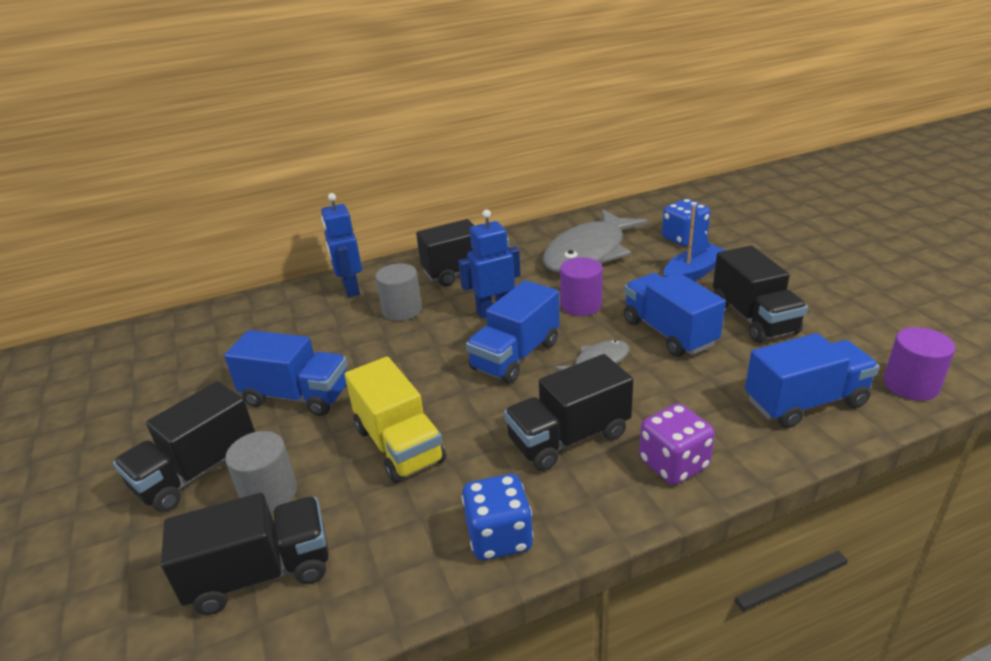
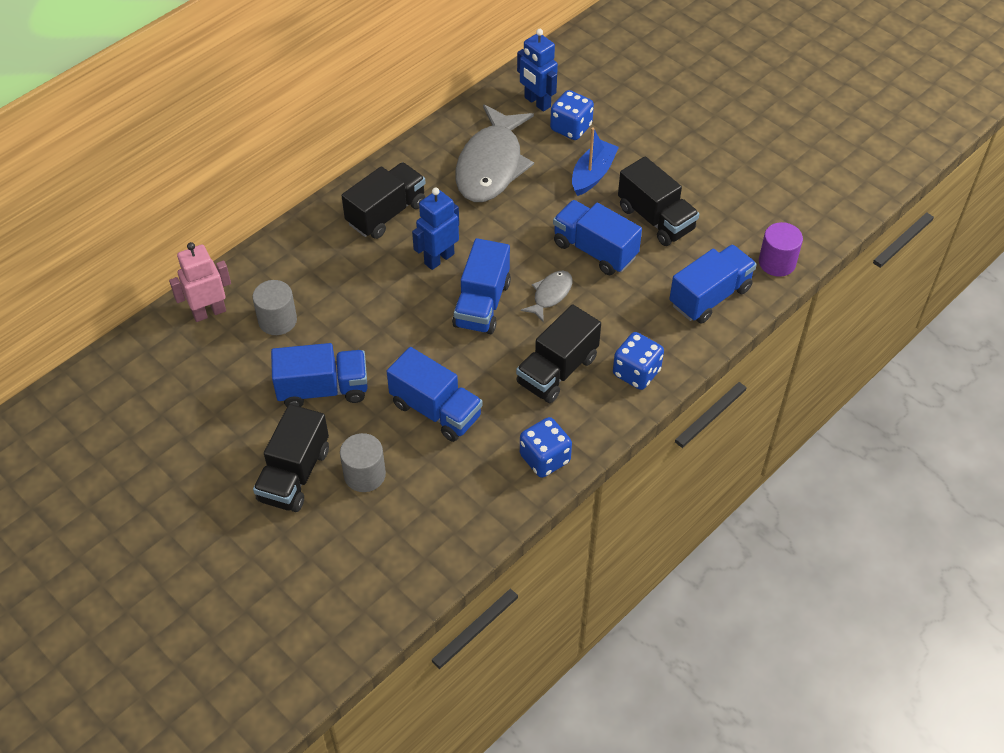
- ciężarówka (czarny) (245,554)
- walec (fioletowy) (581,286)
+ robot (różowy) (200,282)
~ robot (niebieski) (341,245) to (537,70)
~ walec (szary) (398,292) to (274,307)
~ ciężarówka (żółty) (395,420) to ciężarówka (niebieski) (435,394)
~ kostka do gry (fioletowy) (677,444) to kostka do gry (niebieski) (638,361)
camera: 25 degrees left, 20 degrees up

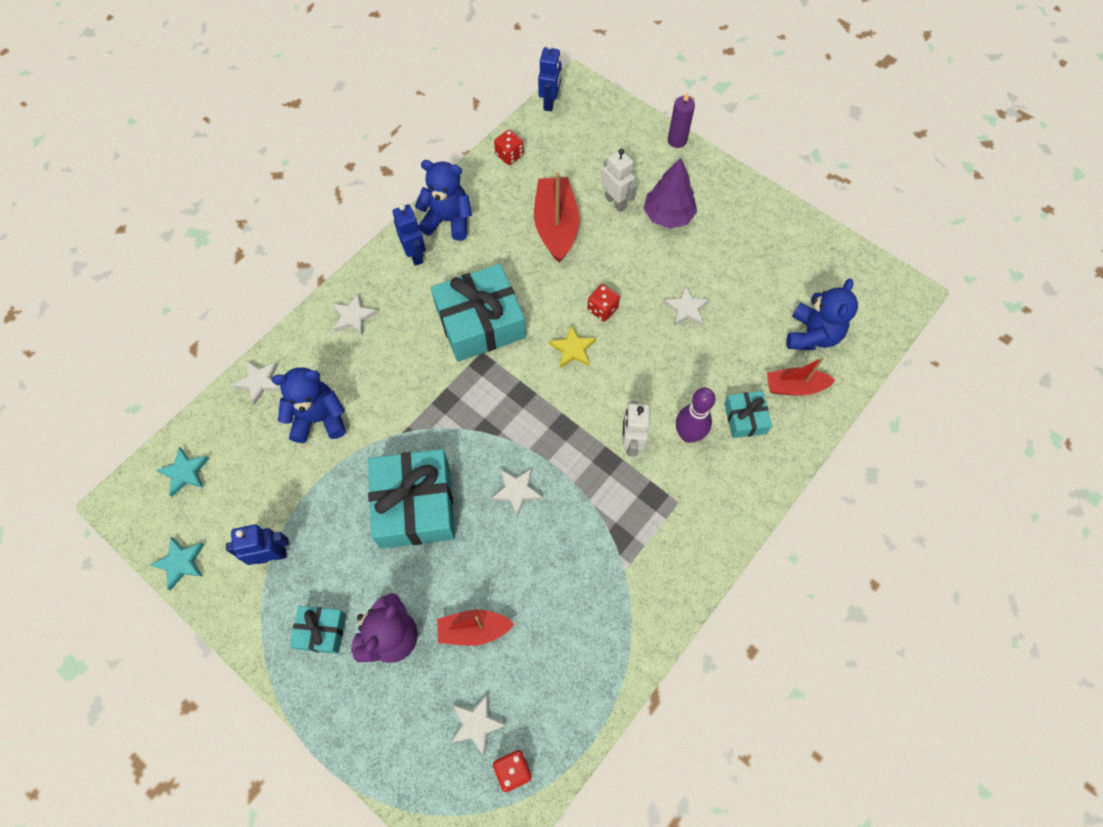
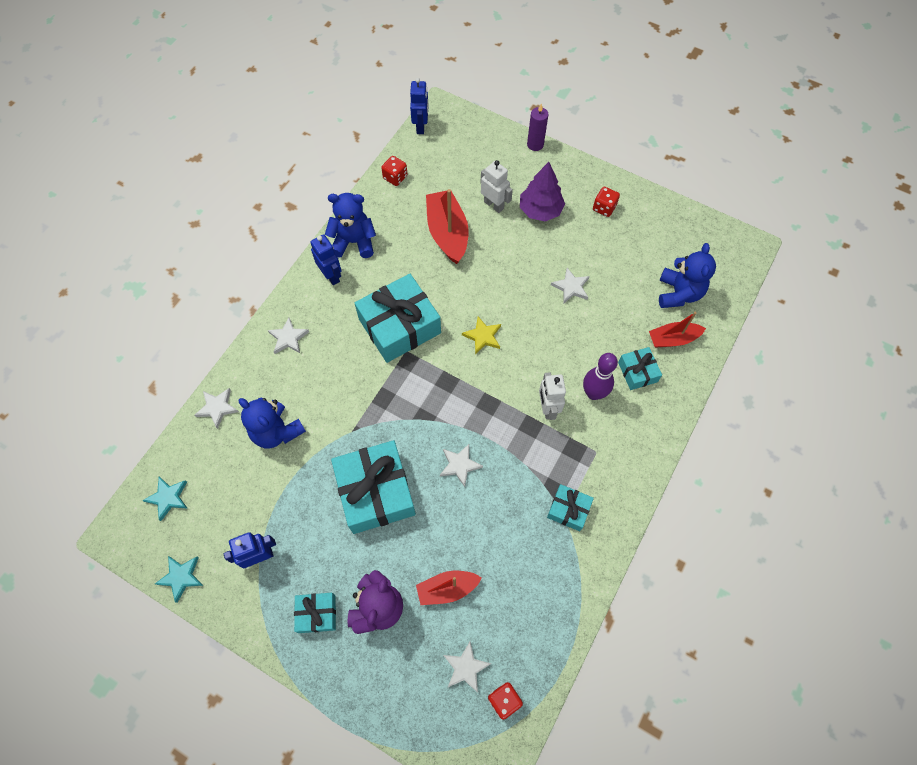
+ prezent (turkusowy) (570,507)
~ kostka do gry (czerwony) (603,302) to (606,202)
~ miś (niebieski) (309,405) = (272,423) 120 degrees counterclockwise
camera: 10 degrees left, 0 degrees up

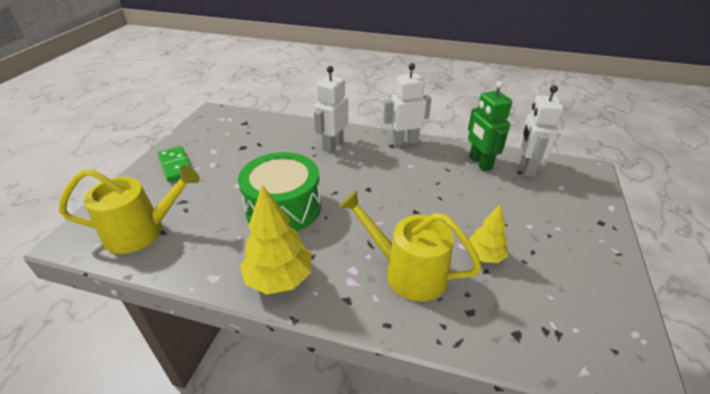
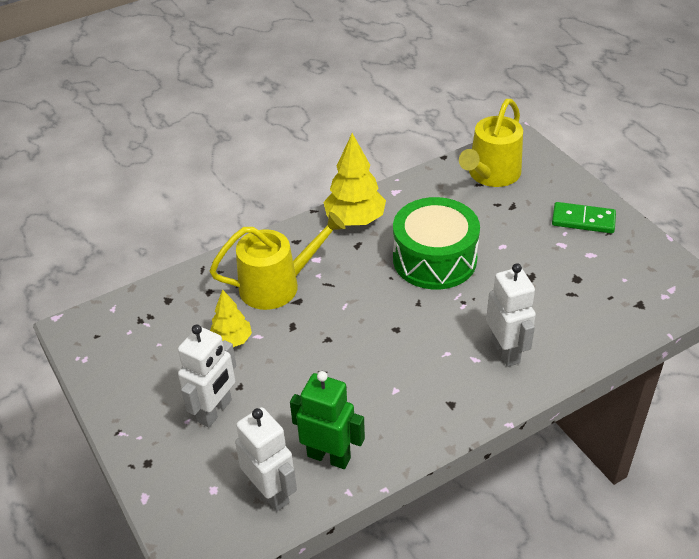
~ robot (biały) (407,104) to (207,375)
camera: 135 degrees right, 5 degrees up

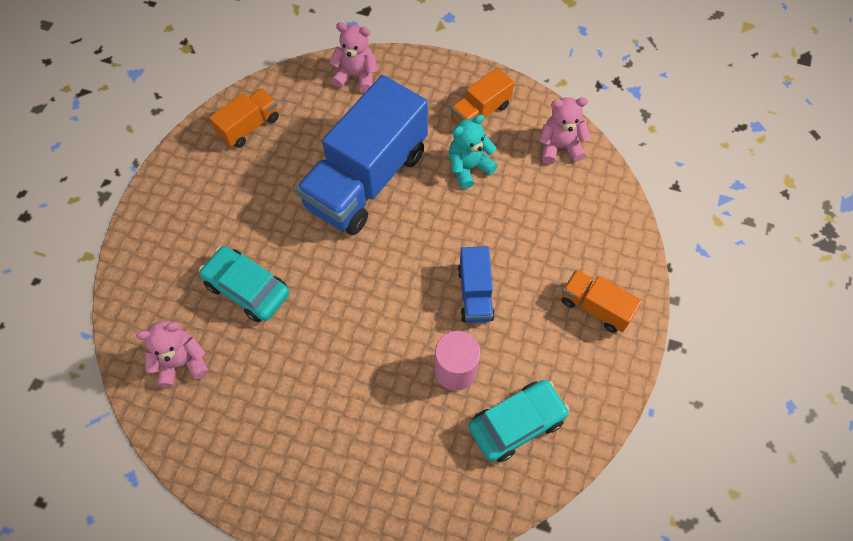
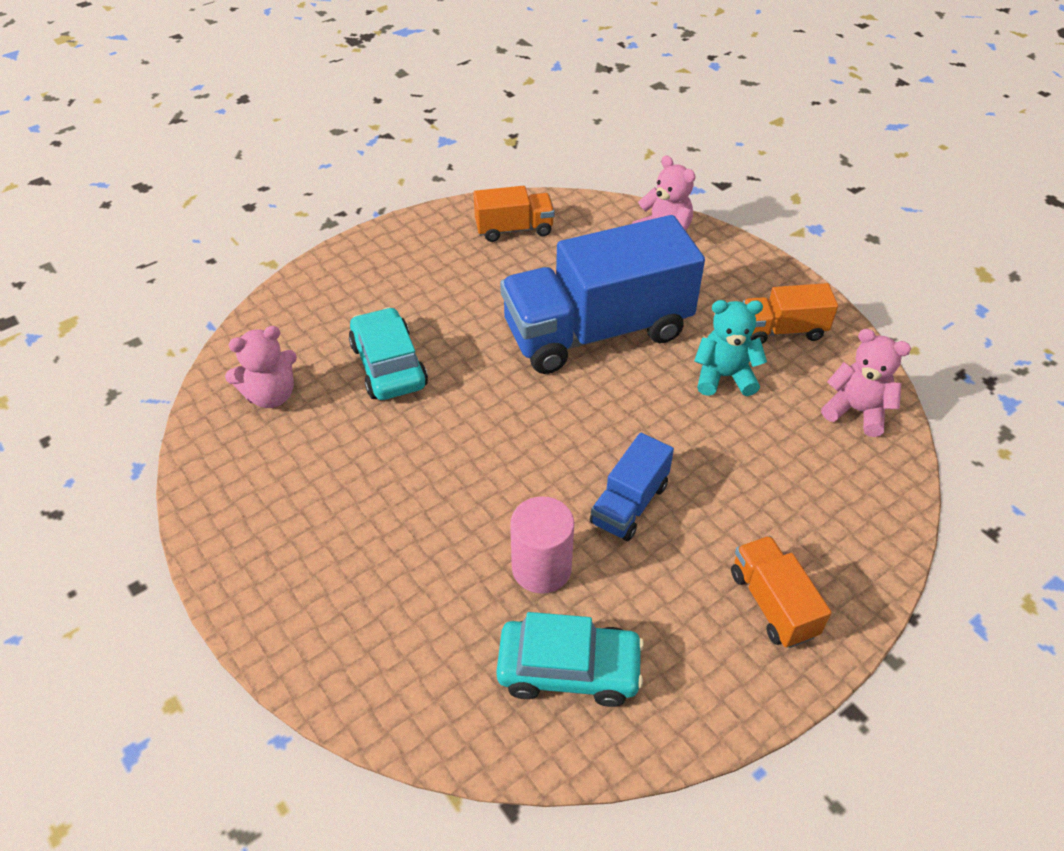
~ miś (różowy) (172,353) = (261,367) 135 degrees clockwise
camera: 35 degrees right, 15 degrees down

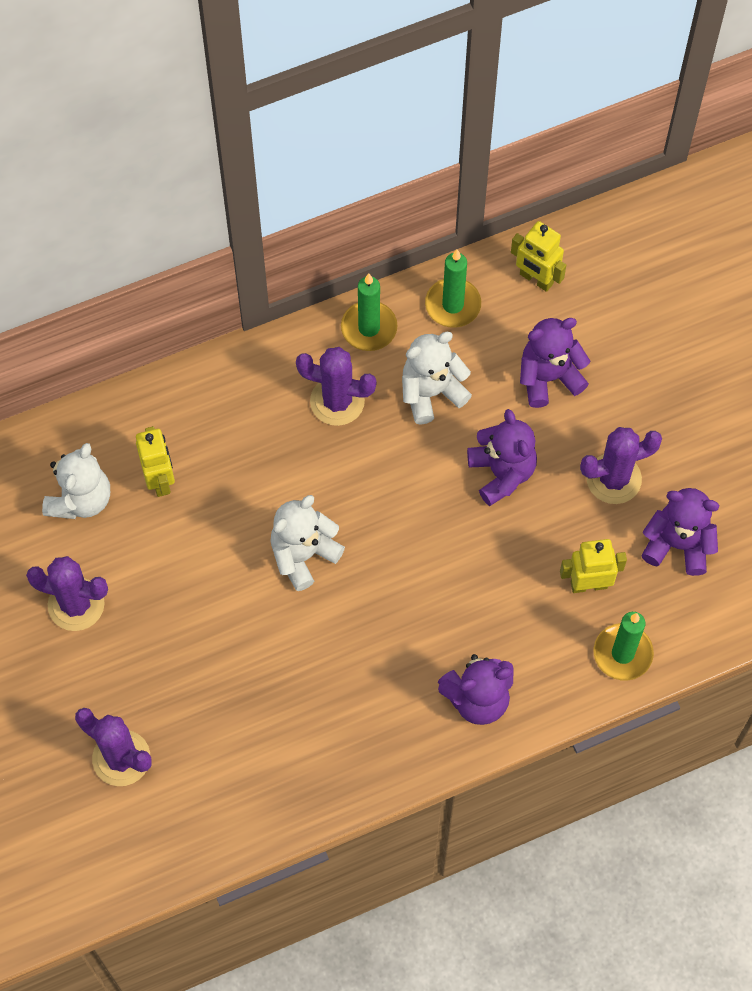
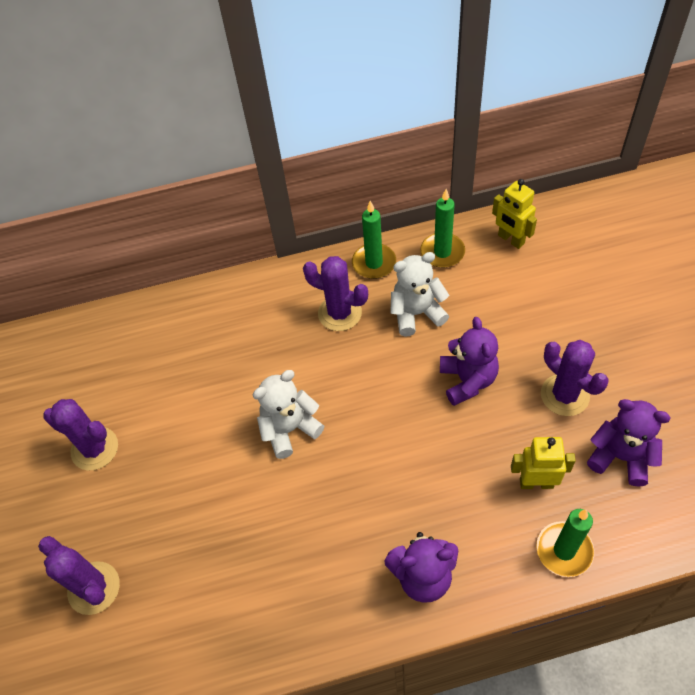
- miś (biały) (76,481)
- robot (żółty) (155,461)
- miś (fioletowy) (555,363)
~ kaktus (fioletowy) (621,465) = (575,378) 60 degrees clockwise
camera: 15 degrees right, 10 degrees down

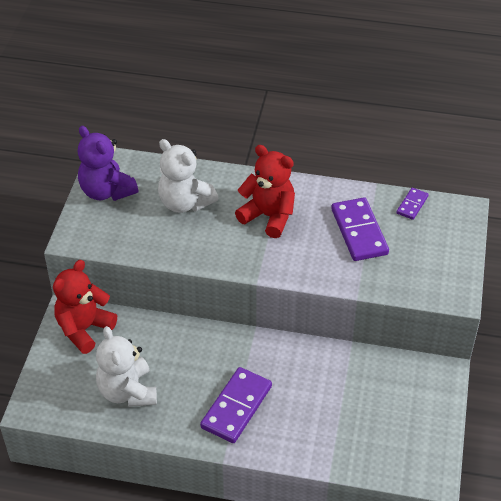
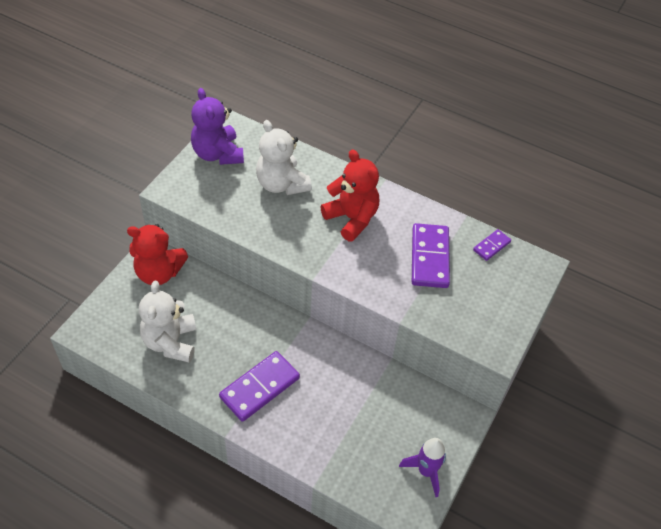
+ rakieta (fioletowy) (422,467)
~ miś (czerwony) (85,307) = (157,254) 135 degrees counterclockwise
camera: 15 degrees right, 5 degrees up

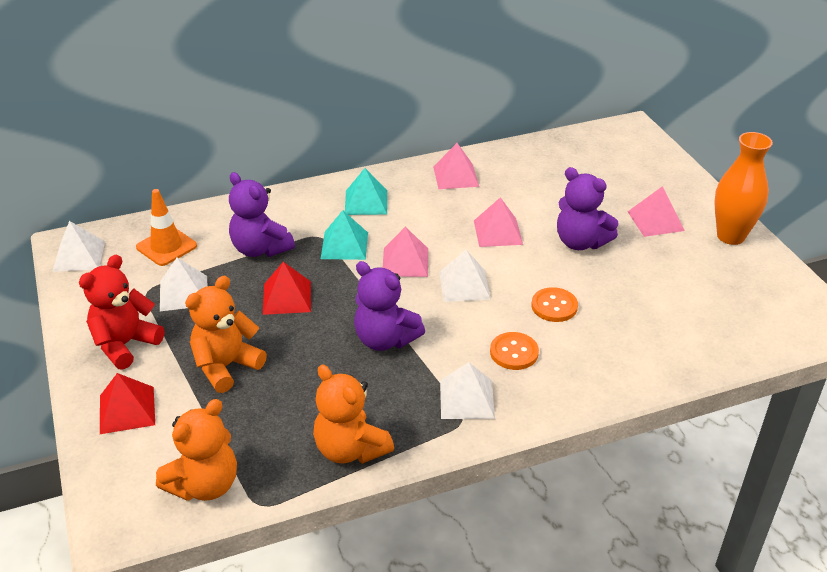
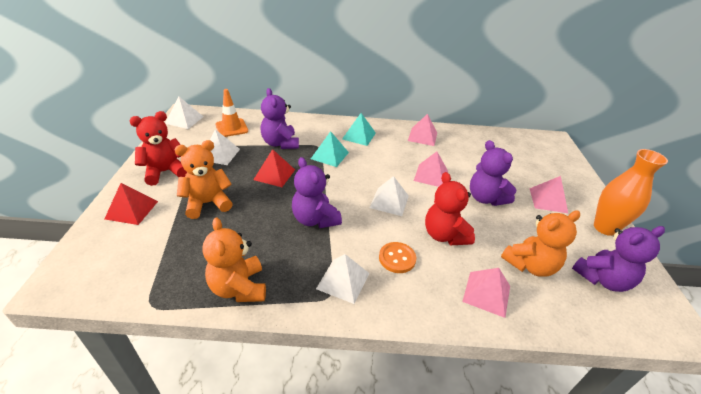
+ miś (fioletowy) (618,259)
~ miś (pomarańczowy) (196,450) to (540,243)
~ piramida (różowy) (405,252) to (486,293)
~ guzik (pomarańczowy) (554,304) to miś (czerwony) (450,208)
camera: 20 degrees right, 0 degrees up

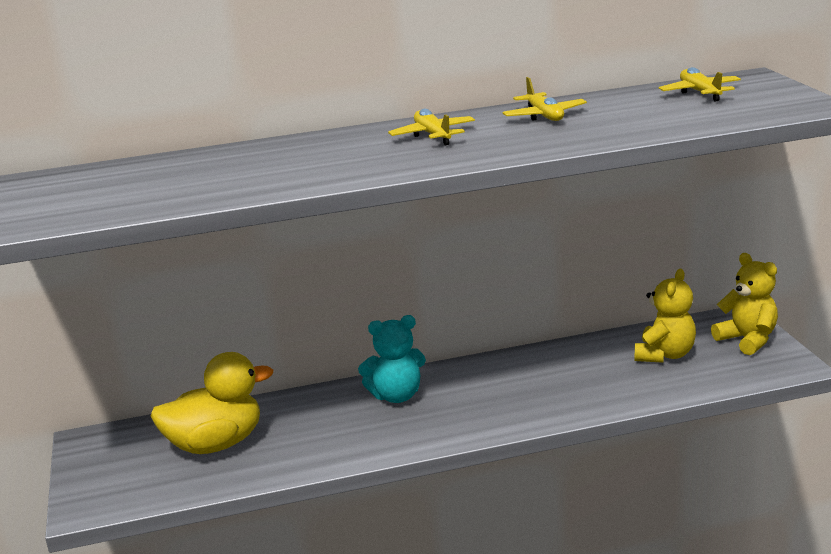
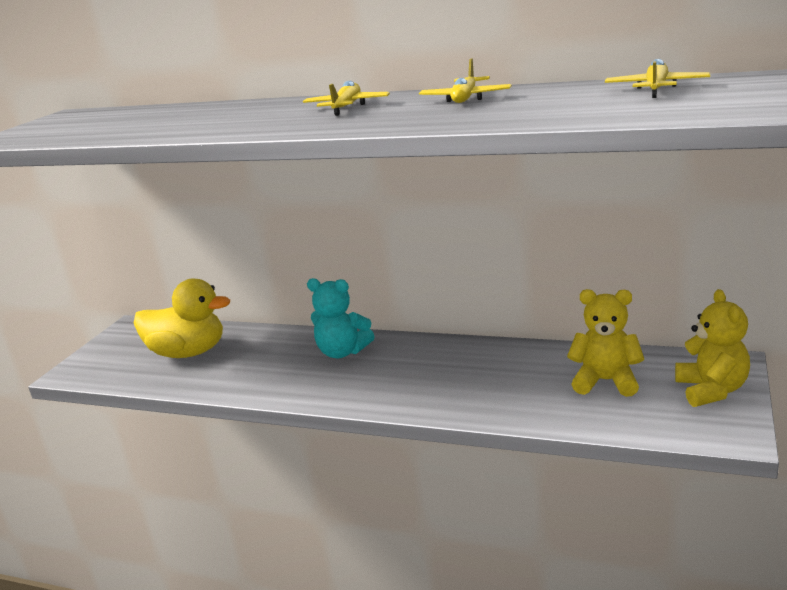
~ miś (żółty) (665,316) = (605,343) 135 degrees counterclockwise
camera: 35 degrees right, 0 degrees up

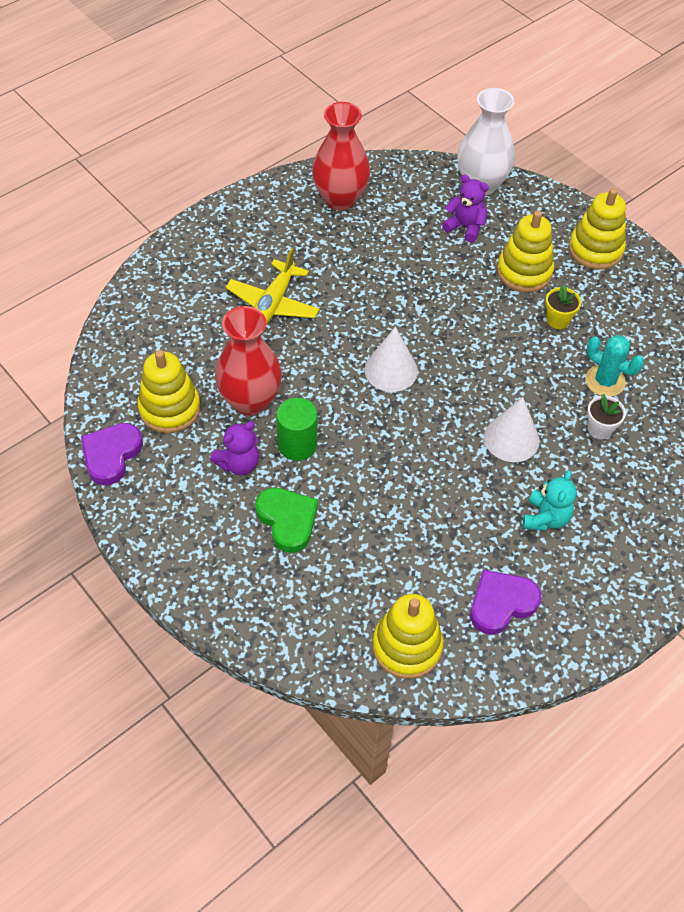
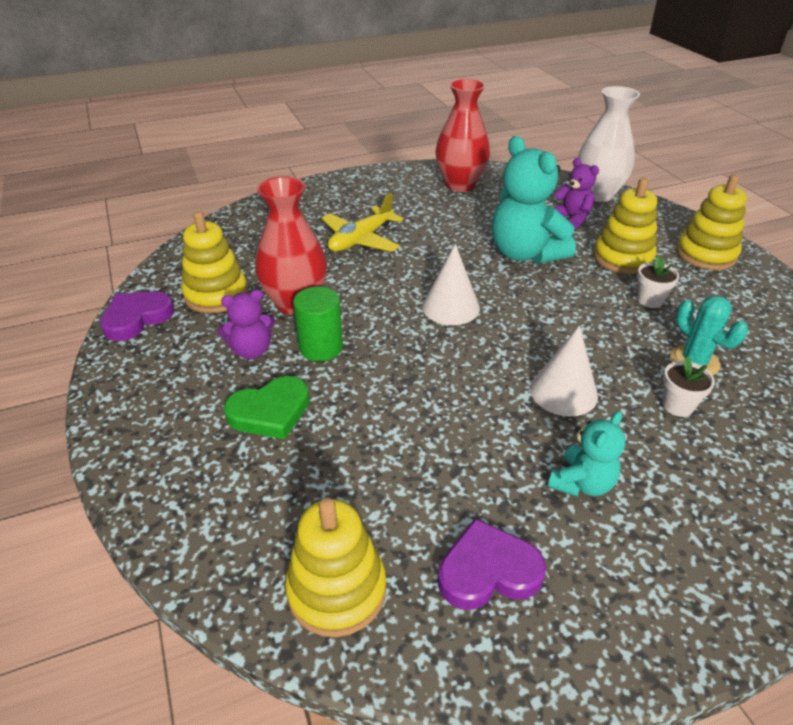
+ miś (turkusowy) (534,200)
~ doniczka (żółty) (563,307) to doniczka (biały) (658,282)
~ serce (zielony) (286,520) = (267,407) 75 degrees clockwise
camera: 20 degrees right, 15 degrees down

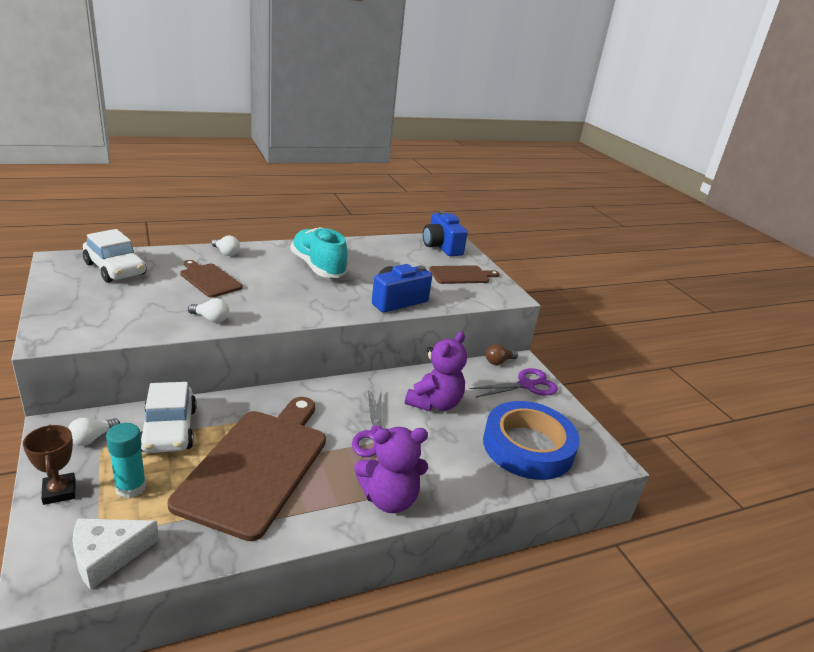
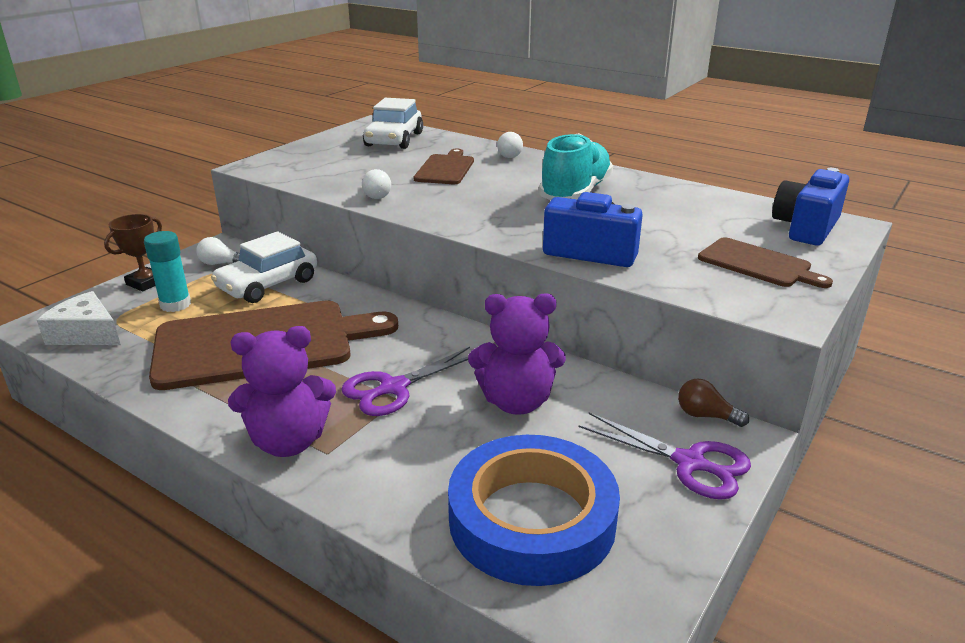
~ miś (fioletowy) (391,470) = (282,391) 60 degrees counterclockwise
camera: 60 degrees right, 0 degrees up

